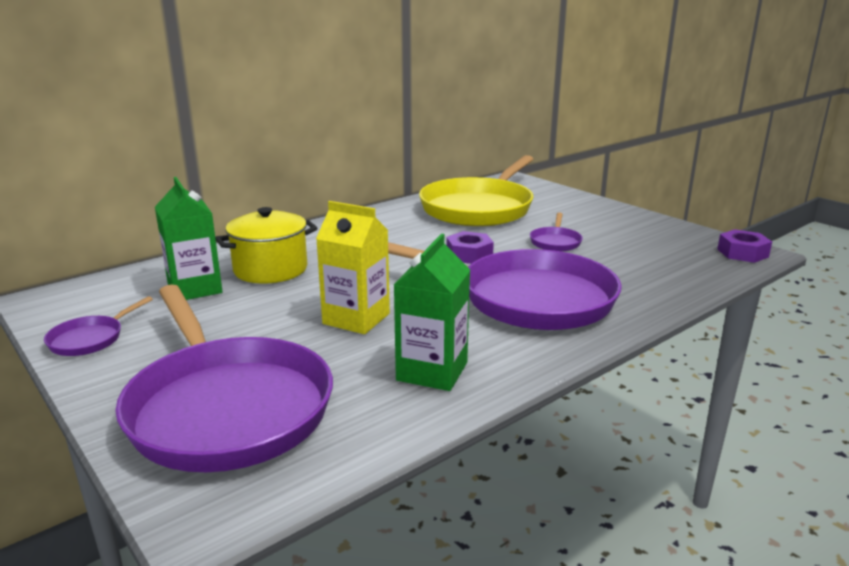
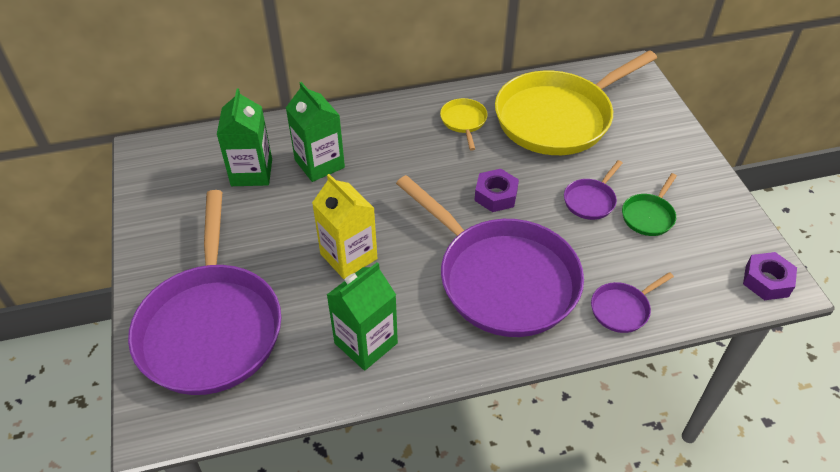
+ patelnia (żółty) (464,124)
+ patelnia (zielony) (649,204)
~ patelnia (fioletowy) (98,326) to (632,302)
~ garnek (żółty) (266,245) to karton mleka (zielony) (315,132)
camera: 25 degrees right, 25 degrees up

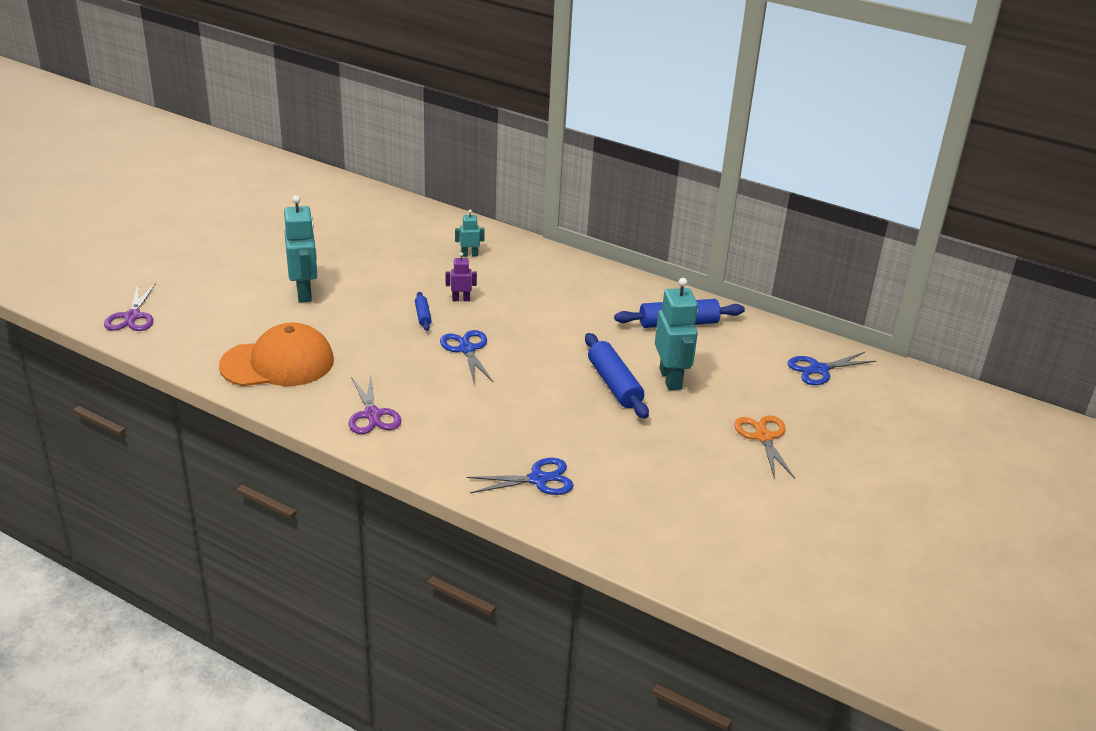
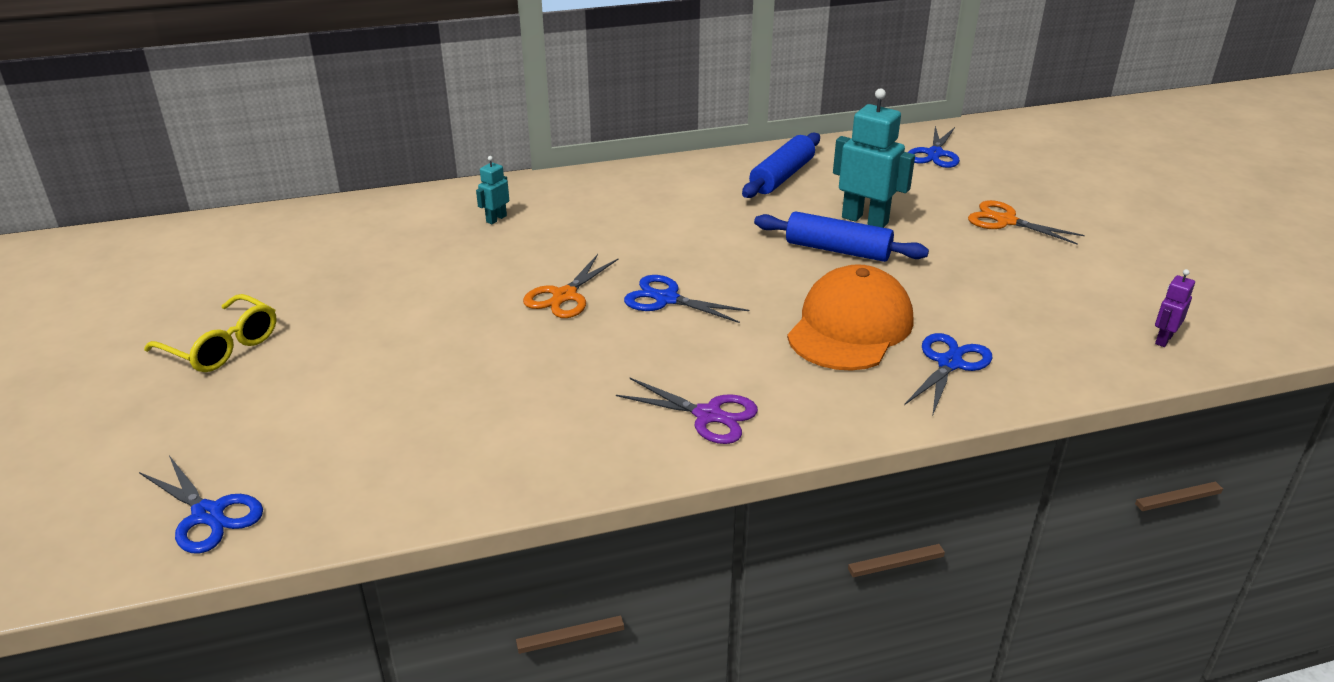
- robot (turkusowy) (300,249)
+ okulary (żółty) (210,333)
~ czapka (pomarańczowy) (276,354) to (850,317)
~ robot (fioletowy) (461,276) to (1175,308)
~ wałek do ciasta (niebieski) (423,311) to nożyczki (pomarańczowy) (571,286)
~ nożyczki (fioletowy) (130,307) to nożyczki (niebieski) (201,504)
camera: 45 degrees left, 0 degrees up

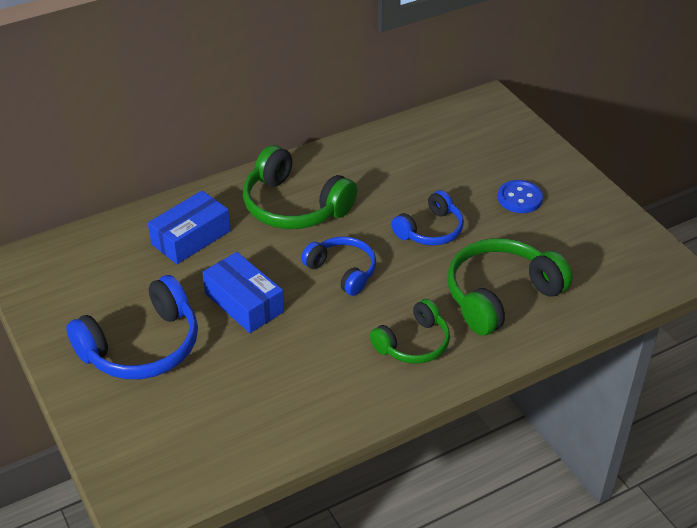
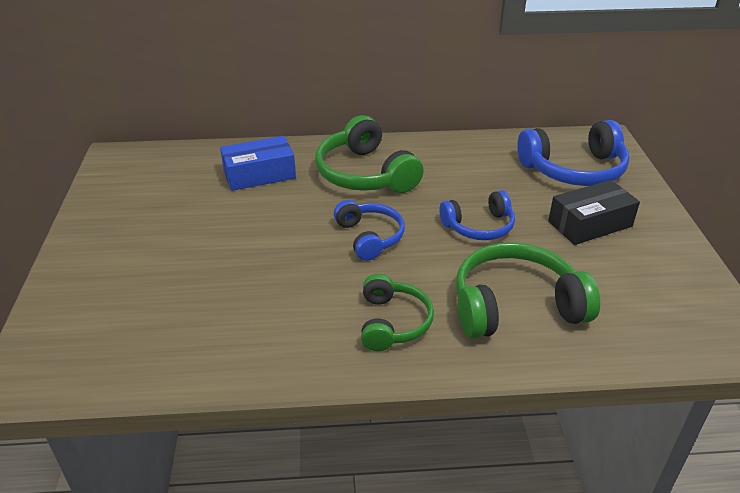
- pudełko (niebieski) (243,292)
~ słuchawki (niebieski) (132,327) to (573,153)
~ guzik (niebieski) (520,196) to pudełko (czarny) (594,212)
~ słuchawki (zielony) (409,331) = (397,312) 75 degrees counterclockwise
camera: 25 degrees right, 5 degrees down

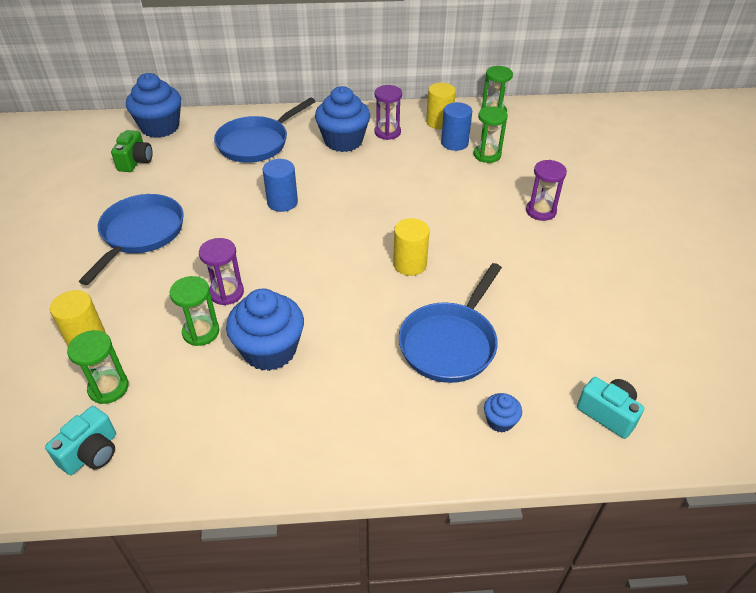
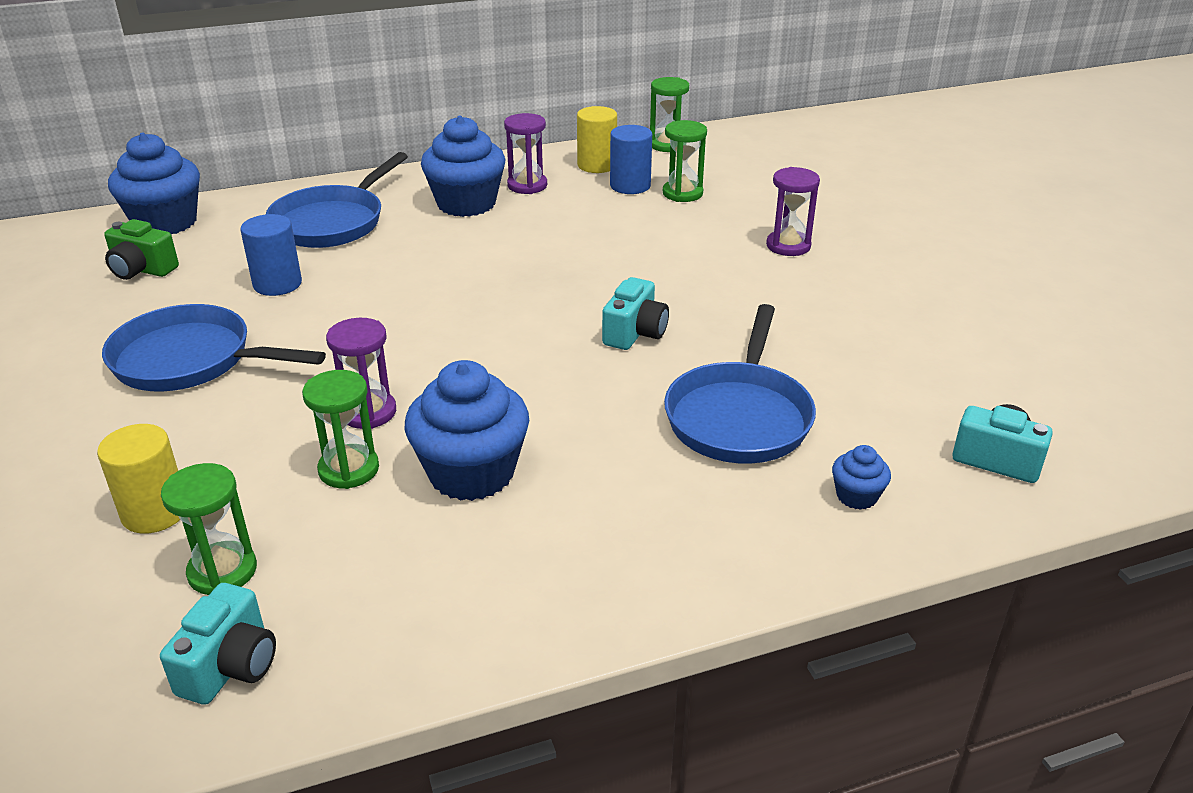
~ walec (niebieski) (280,185) to (271,255)
~ walec (żółty) (411,247) to aparat fotograficzny (turkusowy) (635,313)
~ patelnia (niebieski) (131,239) = (214,347) 75 degrees counterclockwise
~ aparat fotograficzny (zielony) (132,151) = (141,249) 120 degrees clockwise
camera: 15 degrees left, 10 degrees down

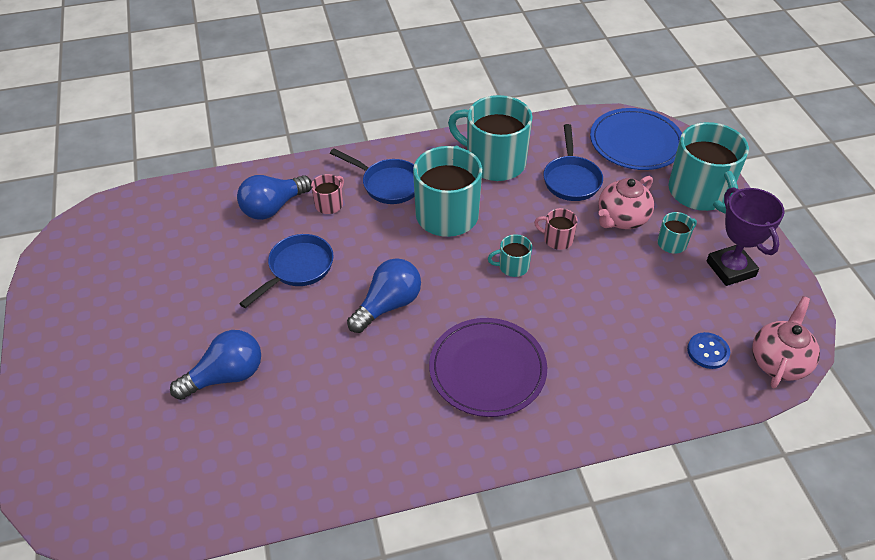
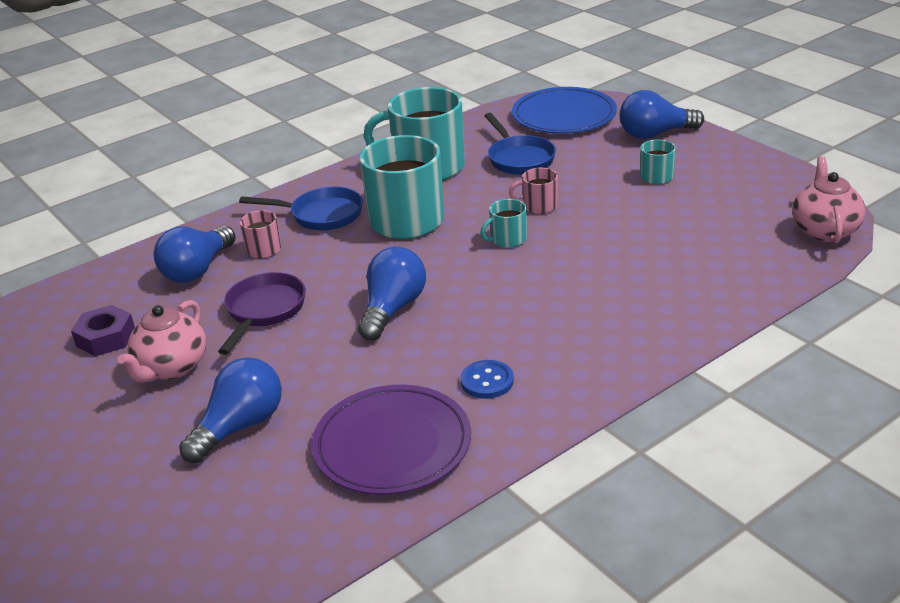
- puchar (fioletowy) (745,236)
+ nakrętka (fioletowy) (103,330)
~ talerz (fioletowy) (488,367) to (391,440)
~ imbryk (różowy) (626,202) to (161,341)
~ guzik (niebieski) (708,350) to (487,379)
~ kubek (turkusowy) (708,168) to żarówka (niebieski) (662,114)
~ patelnia (niebieski) (286,271) to patelnia (fioletowy) (262,313)
camera: 20 degrees left, 15 degrees down

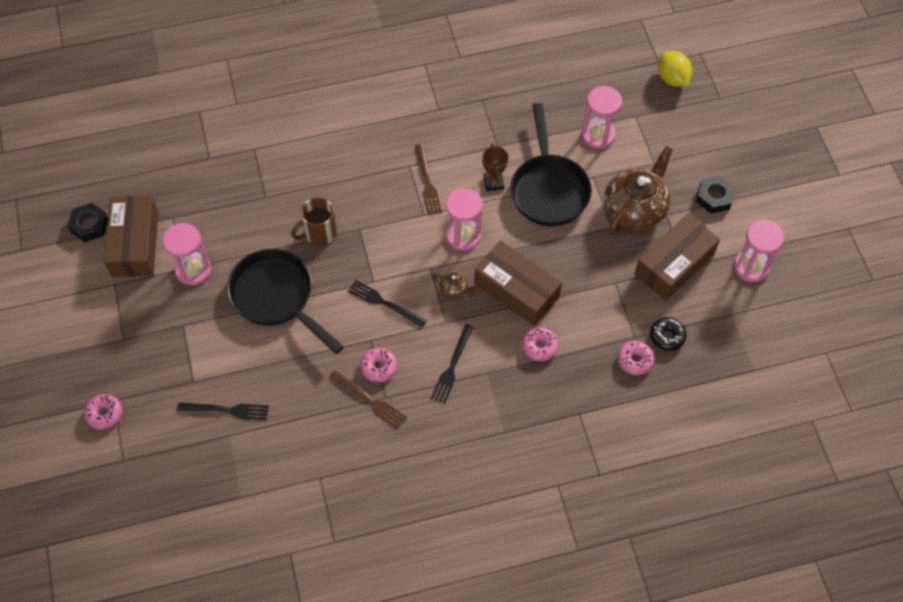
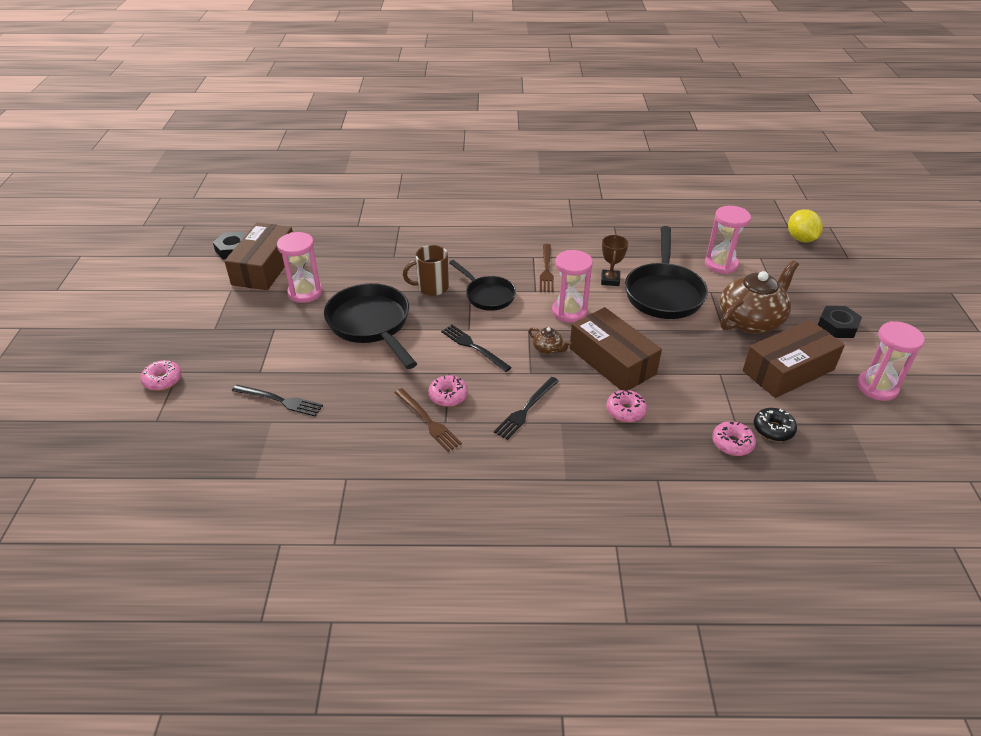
+ patelnia (czarny) (482,285)
camera: 15 degrees right, 20 degrees down

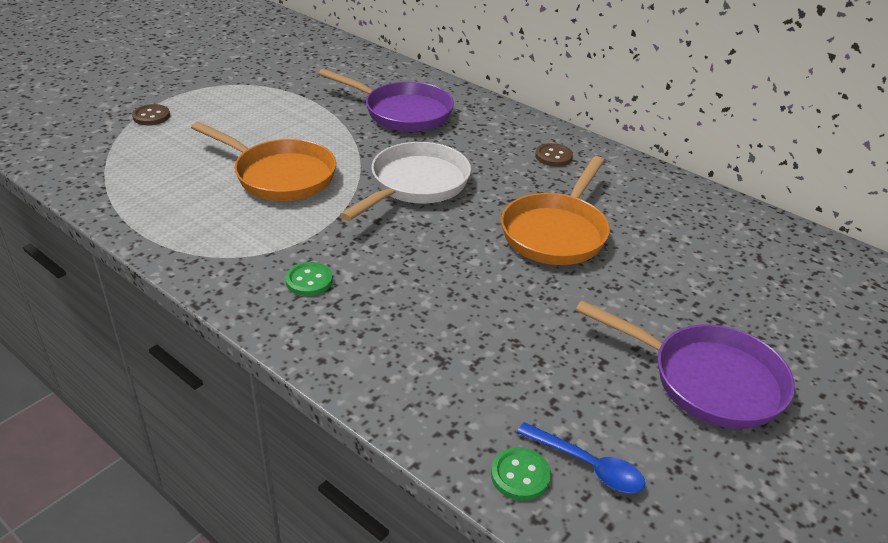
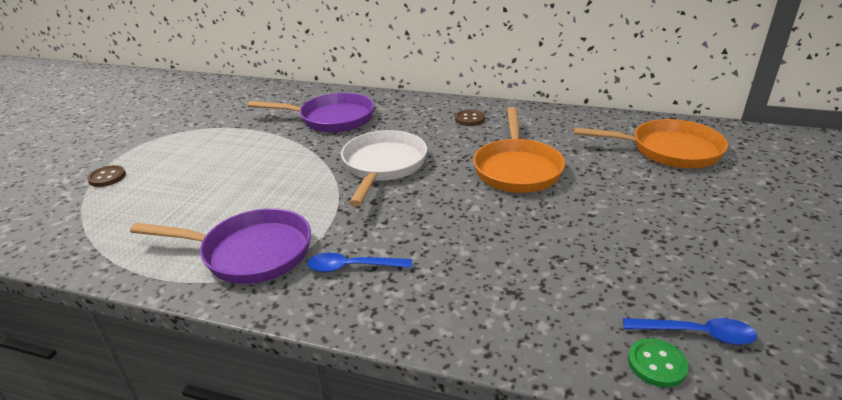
~ patelnia (pomarańczowy) (263,161) to (650,144)
~ patelnia (fioletowy) (685,364) to (220,246)
~ guzik (zielony) (309,279) to łyżka (niebieski) (359,262)
camera: 20 degrees left, 5 degrees down

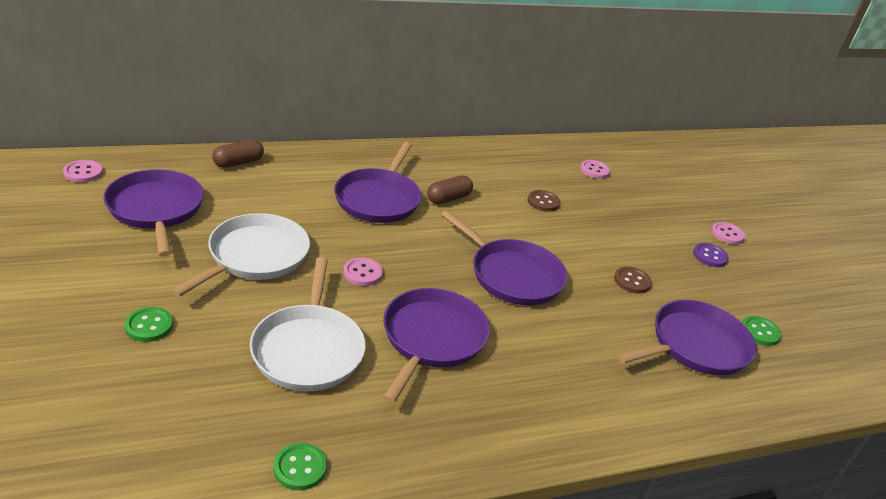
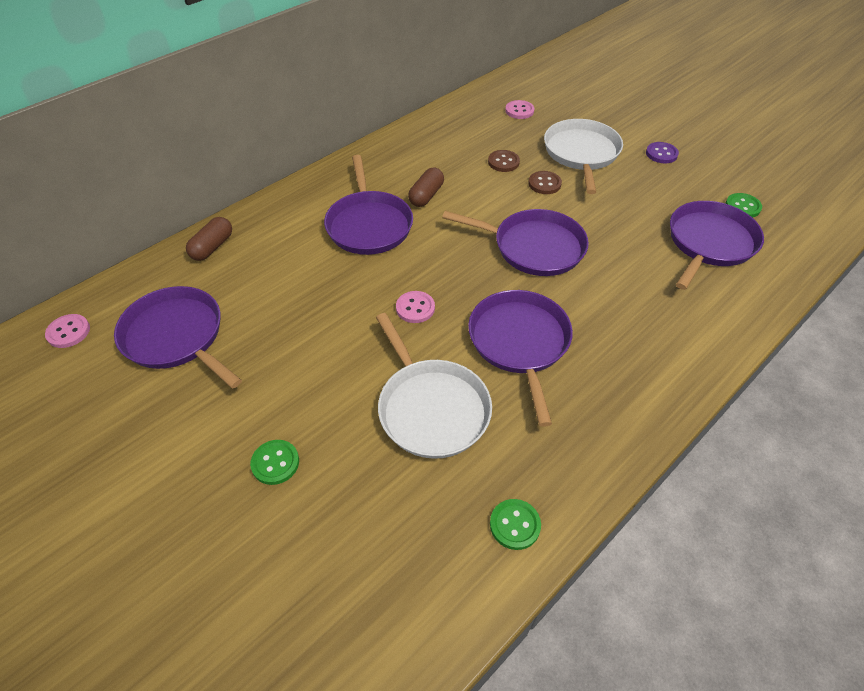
- guzik (różowy) (728,233)
~ patelnia (biały) (240,255) to (583,156)
~ guzik (brązowy) (633,280) to (545,182)
camera: 20 degrees left, 15 degrees up

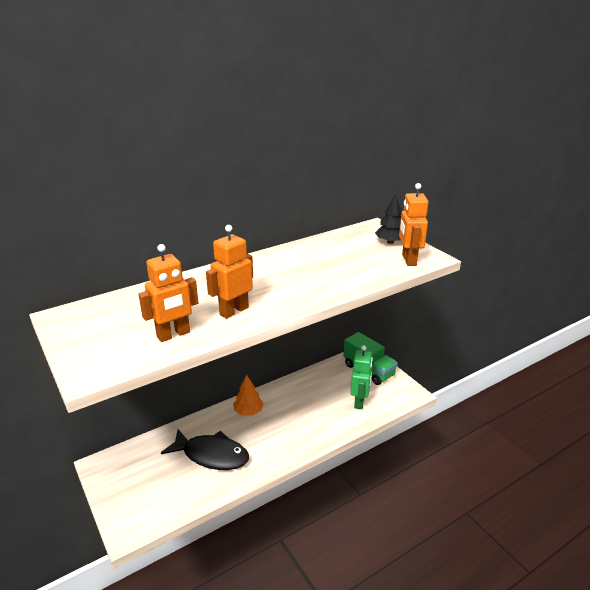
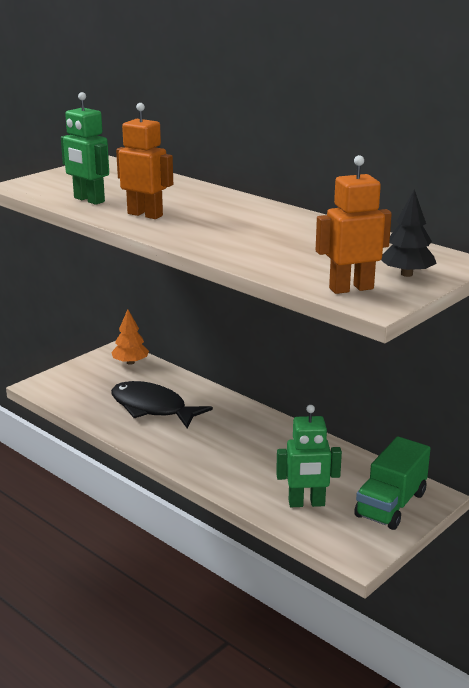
~ drzewko (pomarańczowy) (248,395) to (130,337)
~ robot (pomarańczowy) (168,293) to robot (zielony) (85,148)
~ ryba (czarny) (205,449) = (162,404) 120 degrees clockwise
camera: 75 degrees right, 5 degrees down

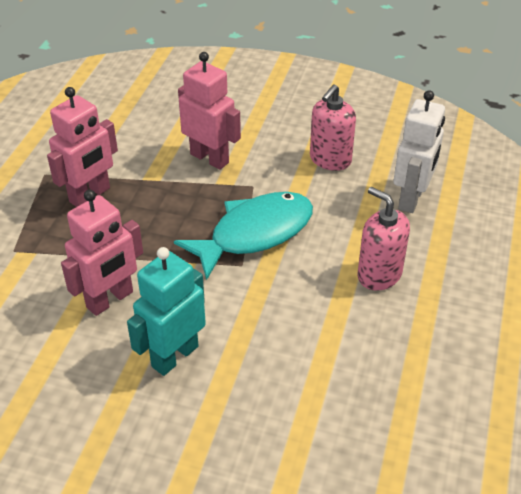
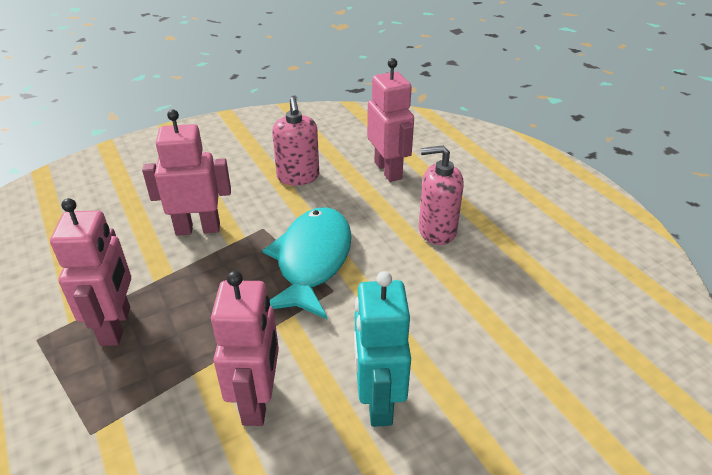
~ robot (biały) (419,151) to robot (różowy) (390,120)
camera: 45 degrees left, 5 degrees down

